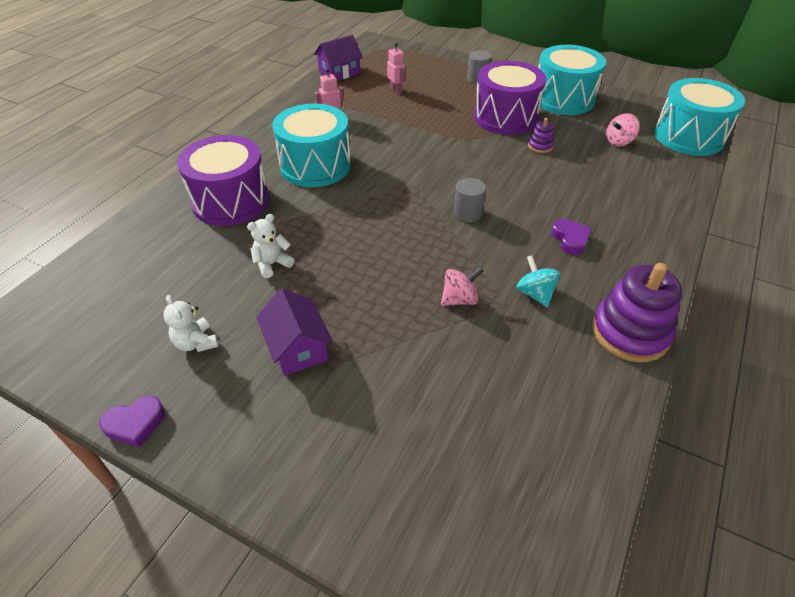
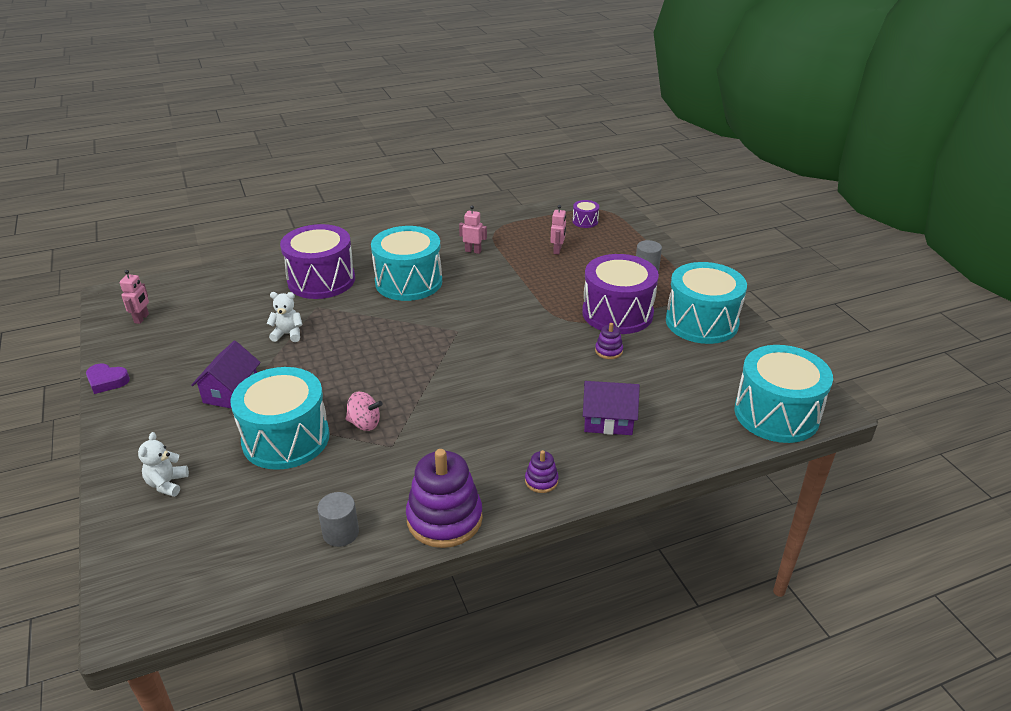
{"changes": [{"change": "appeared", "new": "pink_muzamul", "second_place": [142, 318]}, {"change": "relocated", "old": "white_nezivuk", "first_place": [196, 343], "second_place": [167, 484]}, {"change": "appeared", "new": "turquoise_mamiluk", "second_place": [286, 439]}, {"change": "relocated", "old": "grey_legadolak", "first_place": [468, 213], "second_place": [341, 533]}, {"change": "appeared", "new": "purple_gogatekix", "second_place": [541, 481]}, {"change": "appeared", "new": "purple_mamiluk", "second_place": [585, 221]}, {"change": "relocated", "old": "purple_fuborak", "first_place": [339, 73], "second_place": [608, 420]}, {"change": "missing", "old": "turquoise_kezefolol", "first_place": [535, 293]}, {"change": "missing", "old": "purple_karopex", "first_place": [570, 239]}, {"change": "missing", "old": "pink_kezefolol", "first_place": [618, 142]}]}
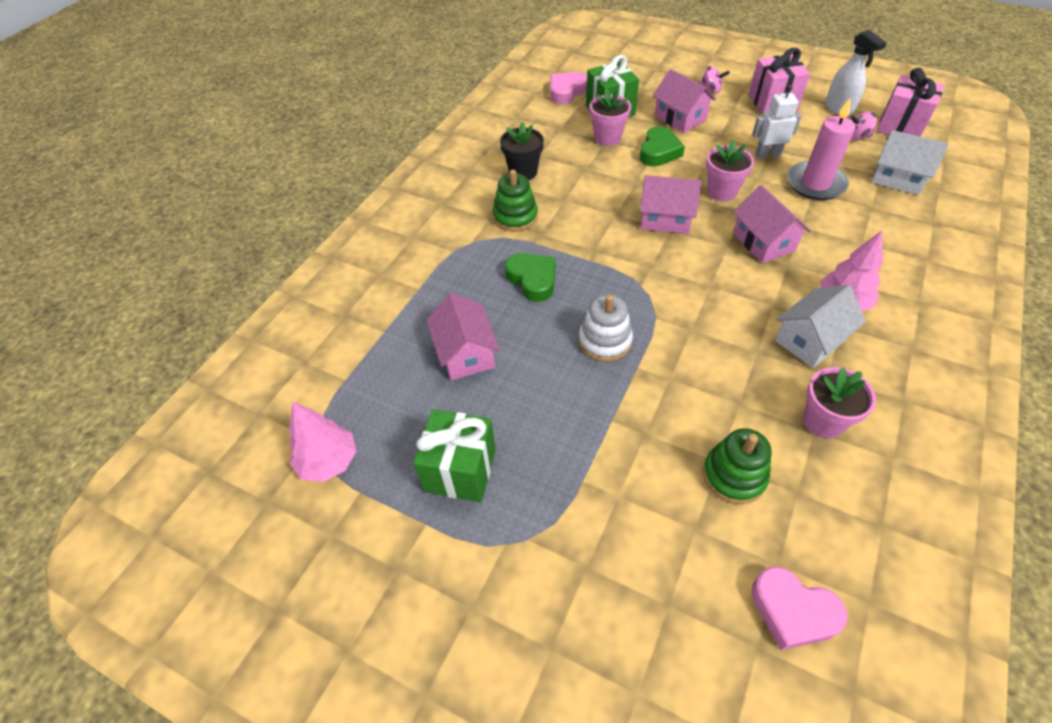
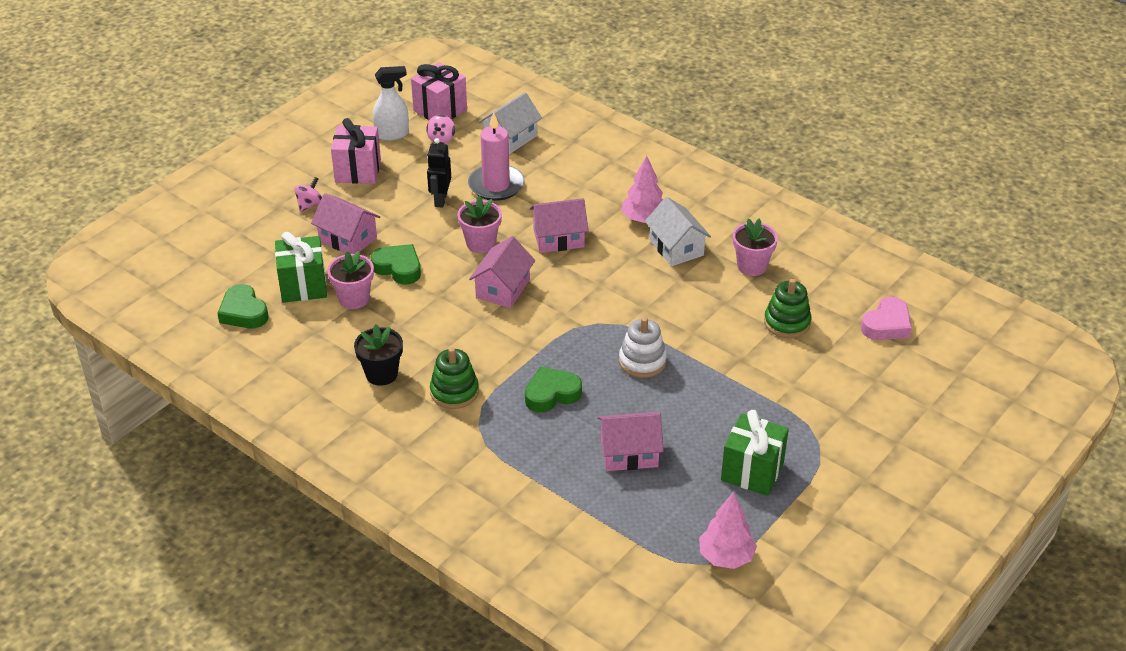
{"changes": [{"change": "colour", "old": "pink_karopex", "new": "green_karopex", "first_place": [566, 91], "second_place": [243, 312]}, {"change": "spun", "old": "pink_fuborak", "first_place": [680, 118], "second_place": [348, 239], "degrees": 60}, {"change": "colour", "old": "white_muzamul", "new": "black_muzamul", "first_place": [767, 155], "second_place": [440, 200]}]}
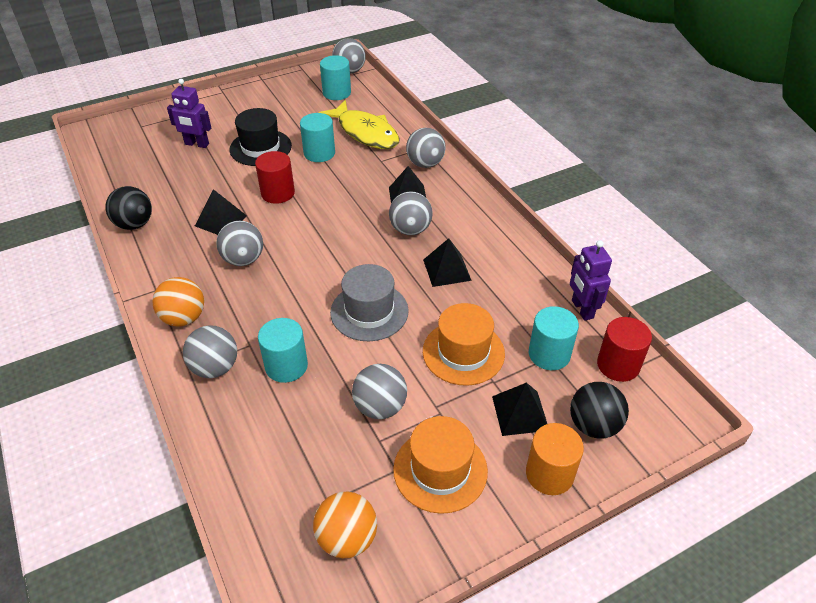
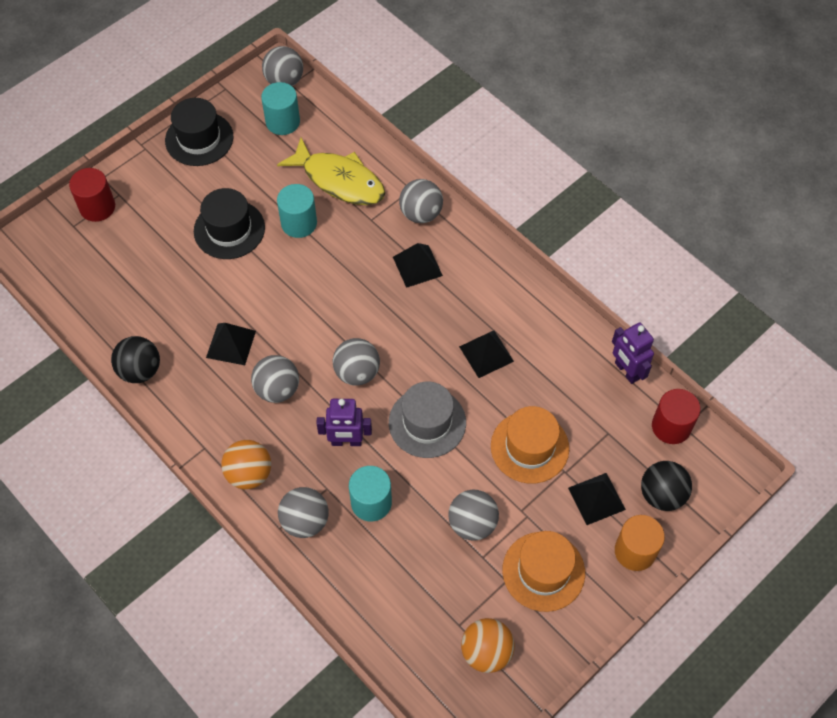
{"changes": [{"change": "relocated", "old": "red_legadolak", "first_place": [278, 193], "second_place": [97, 207]}, {"change": "appeared", "new": "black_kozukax", "second_place": [199, 139]}, {"change": "relocated", "old": "purple_muzamul", "first_place": [196, 144], "second_place": [346, 441]}, {"change": "relocated", "old": "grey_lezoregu", "first_place": [410, 229], "second_place": [357, 372]}, {"change": "missing", "old": "turquoise_legadolak", "first_place": [549, 354]}]}
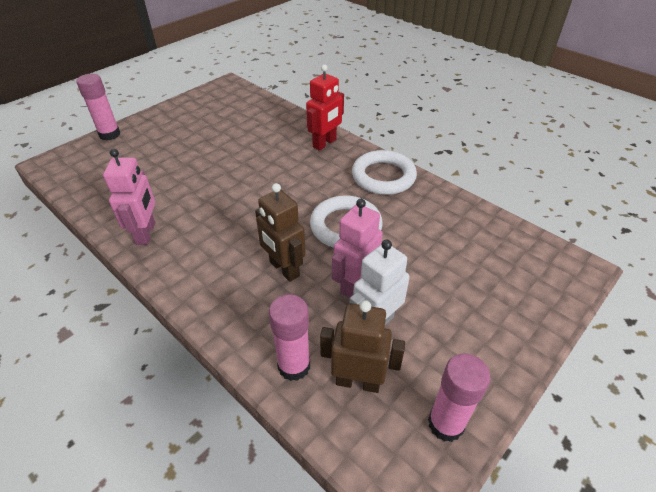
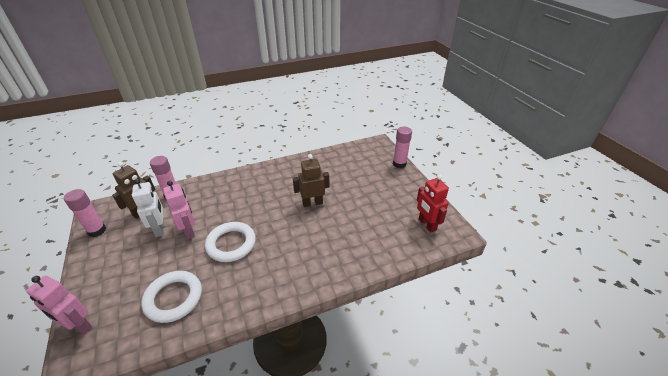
{"changes": [{"change": "relocated", "old": "pink_muzamul", "first_place": [146, 233], "second_place": [79, 326]}, {"change": "relocated", "old": "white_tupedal", "first_place": [383, 176], "second_place": [173, 298]}, {"change": "relocated", "old": "brown_muzamul", "first_place": [284, 269], "second_place": [312, 203]}, {"change": "relocated", "old": "red_muzamul", "first_place": [325, 143], "second_place": [427, 224]}]}
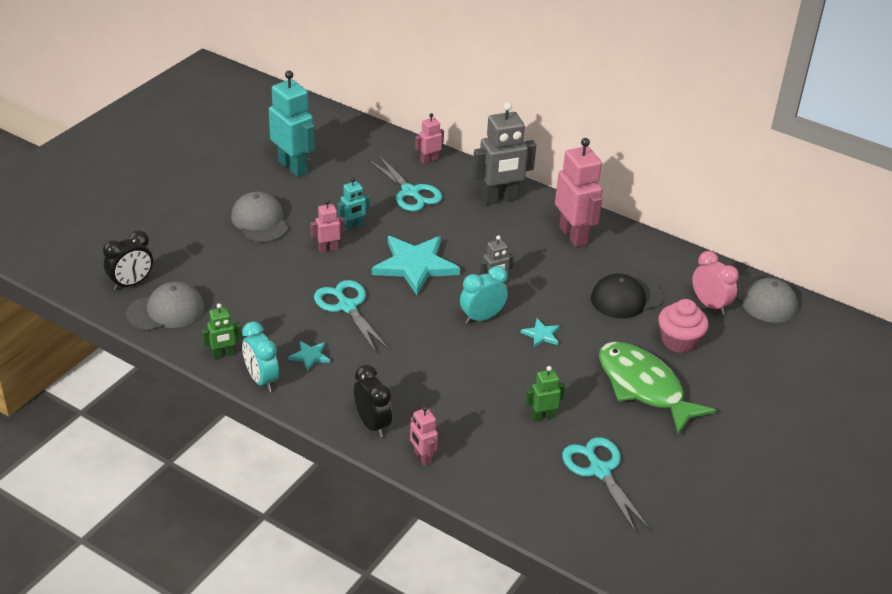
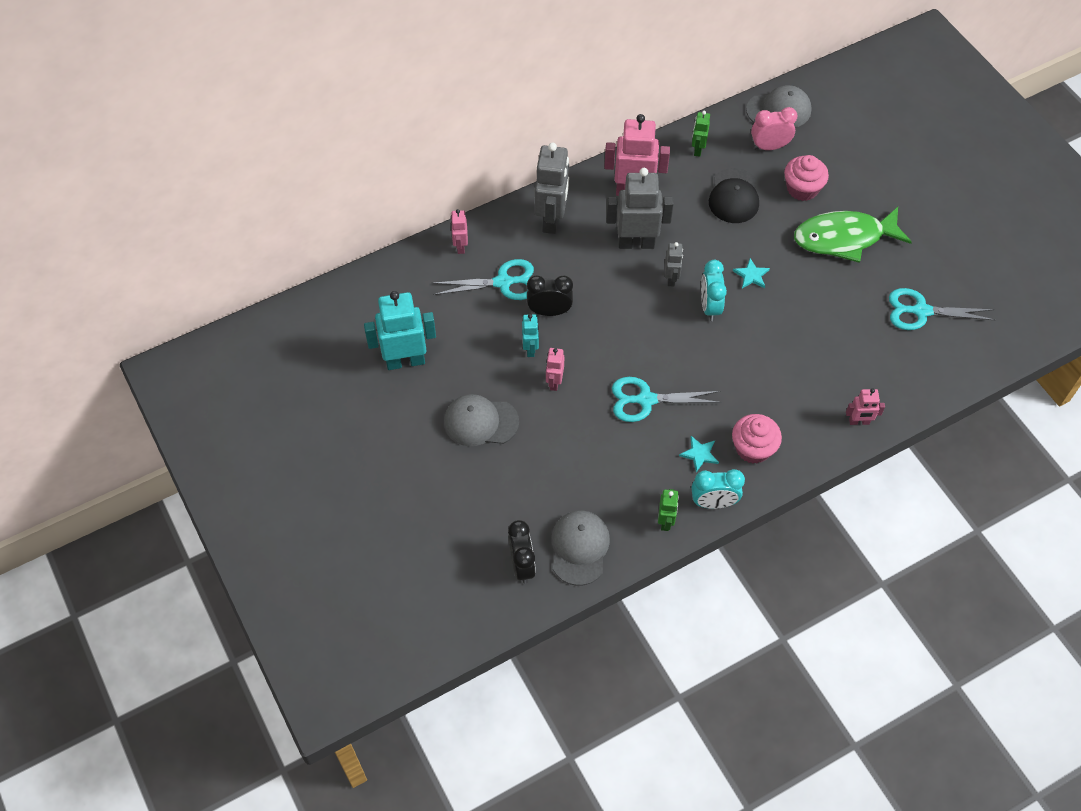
{"changes": [{"change": "relocated", "old": "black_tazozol", "first_place": [372, 424], "second_place": [549, 311]}, {"change": "appeared", "new": "grey_muzamul", "second_place": [636, 243]}, {"change": "relocated", "old": "green_muzamul", "first_place": [542, 416], "second_place": [697, 149]}, {"change": "appeared", "new": "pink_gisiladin", "second_place": [753, 448]}, {"change": "missing", "old": "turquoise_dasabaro", "first_place": [415, 266]}]}
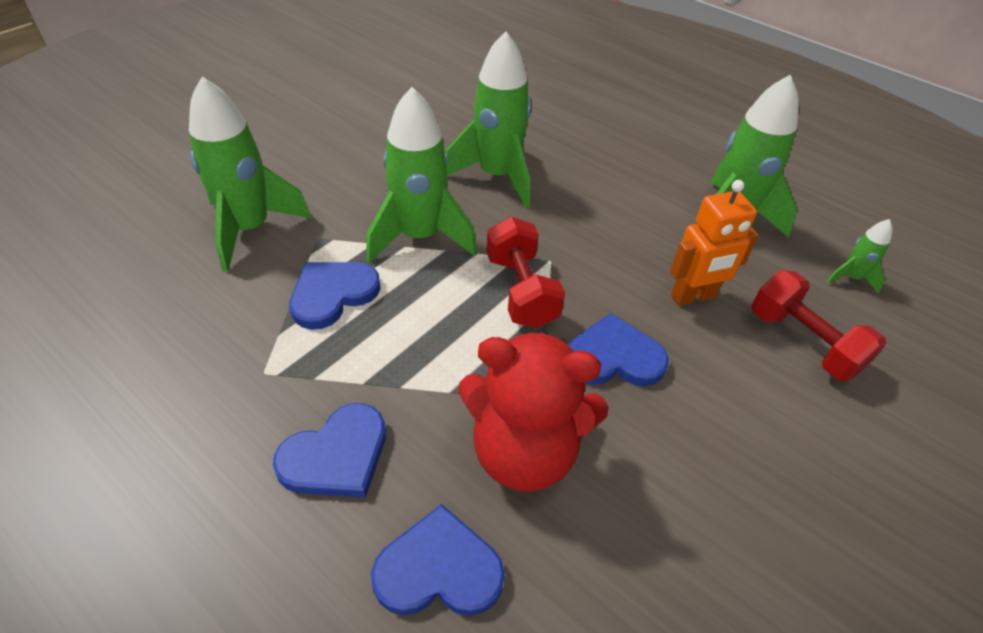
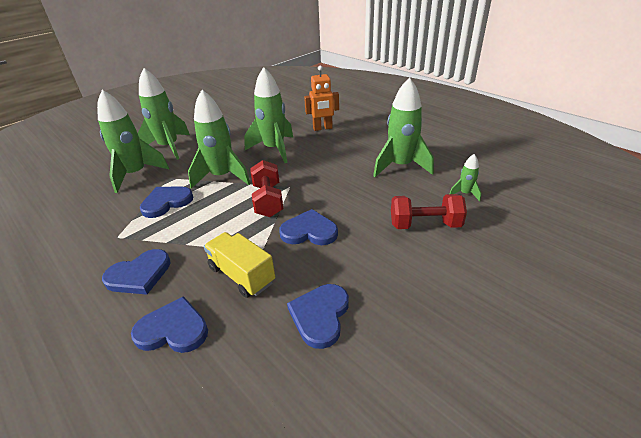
{"changes": [{"change": "appeared", "new": "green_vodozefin", "second_place": [169, 147]}, {"change": "exchanged", "old": "red_nezivuk", "new": "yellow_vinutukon", "first_place": [524, 451], "second_place": [242, 275]}, {"change": "appeared", "new": "blue_karopex", "second_place": [320, 316]}, {"change": "relocated", "old": "orange_muzamul", "first_place": [693, 297], "second_place": [322, 128]}, {"change": "spun", "old": "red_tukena", "first_place": [803, 342], "second_place": [425, 225], "degrees": -60}]}
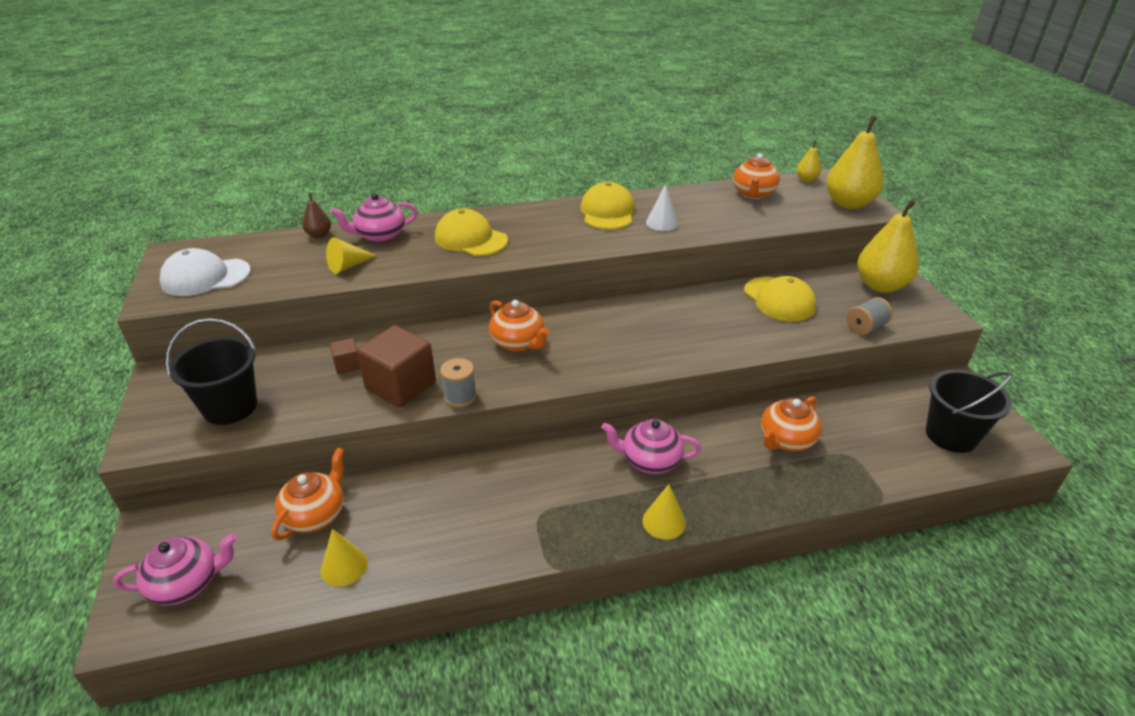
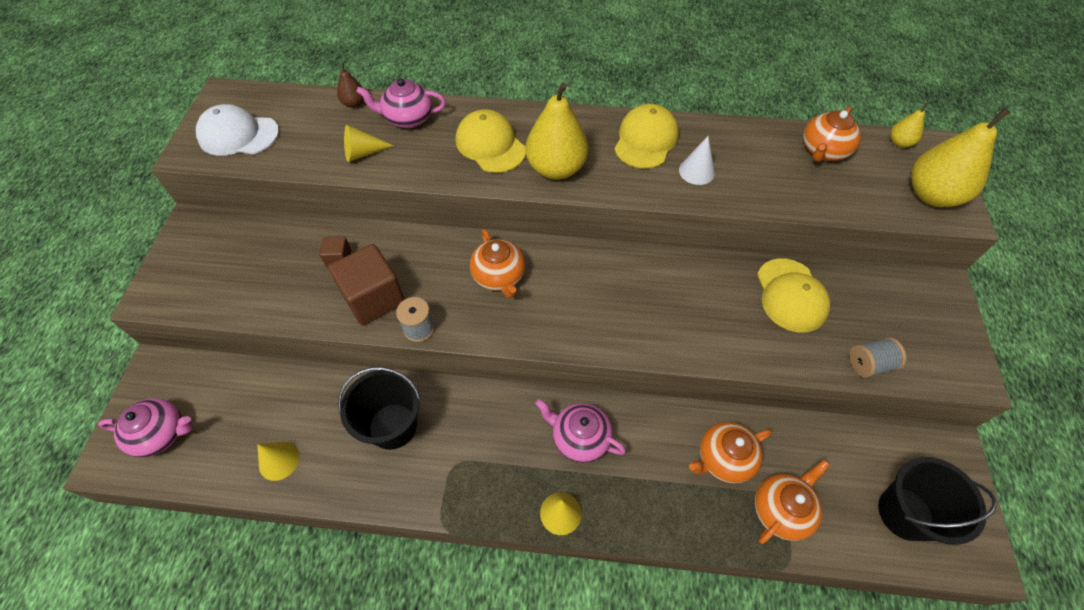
{"changes": [{"change": "relocated", "old": "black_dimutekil", "first_place": [230, 407], "second_place": [393, 426]}, {"change": "relocated", "old": "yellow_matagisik", "first_place": [880, 286], "second_place": [556, 168]}, {"change": "relocated", "old": "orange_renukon", "first_place": [315, 515], "second_place": [781, 509]}]}
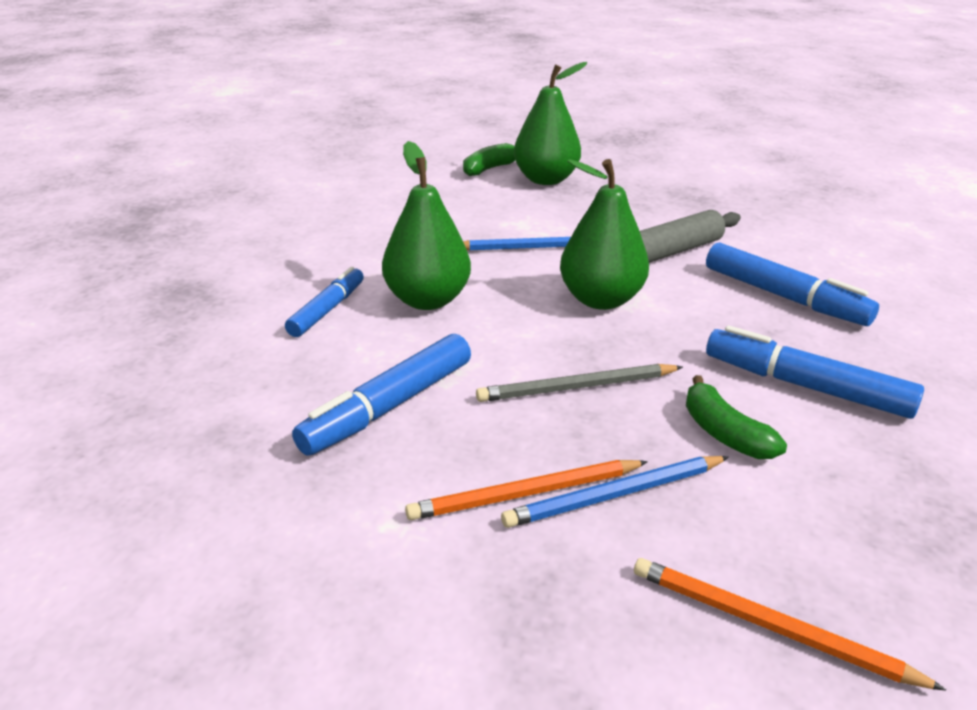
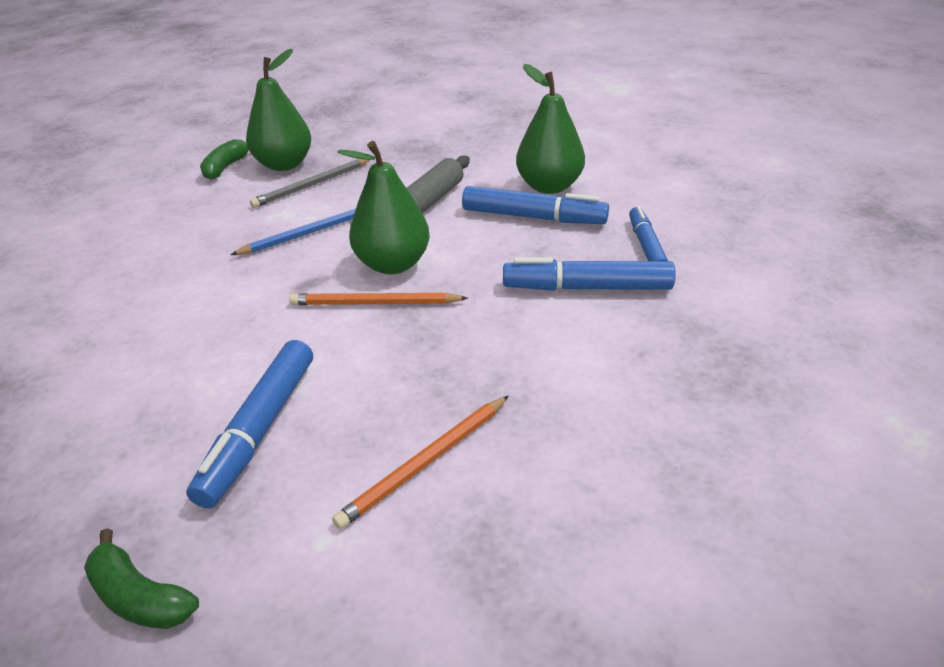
{"changes": [{"change": "relocated", "old": "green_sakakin", "first_place": [724, 433], "second_place": [140, 596]}, {"change": "relocated", "old": "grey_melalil", "first_place": [577, 387], "second_place": [312, 185]}, {"change": "relocated", "old": "orange_melalil", "first_place": [769, 626], "second_place": [374, 303]}, {"change": "relocated", "old": "green_matagisik", "first_place": [427, 300], "second_place": [549, 186]}, {"change": "relocated", "old": "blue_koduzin", "first_place": [327, 310], "second_place": [646, 246]}, {"change": "missing", "old": "blue_melalil", "first_place": [614, 495]}]}
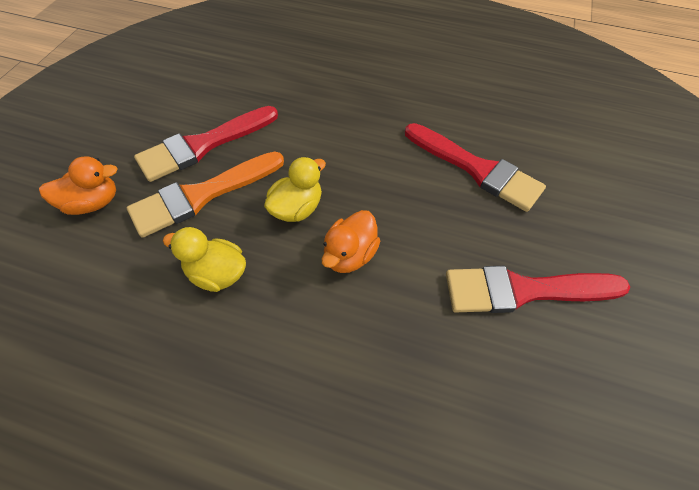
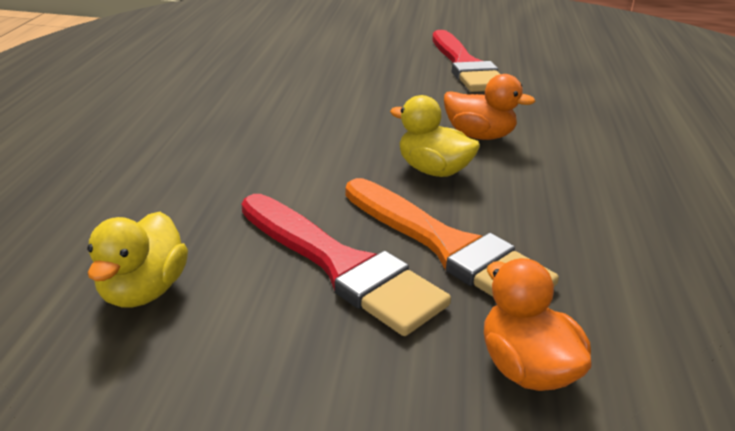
{"changes": [{"change": "relocated", "old": "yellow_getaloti", "first_place": [217, 273], "second_place": [143, 290]}, {"change": "missing", "old": "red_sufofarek", "first_place": [476, 169]}]}
